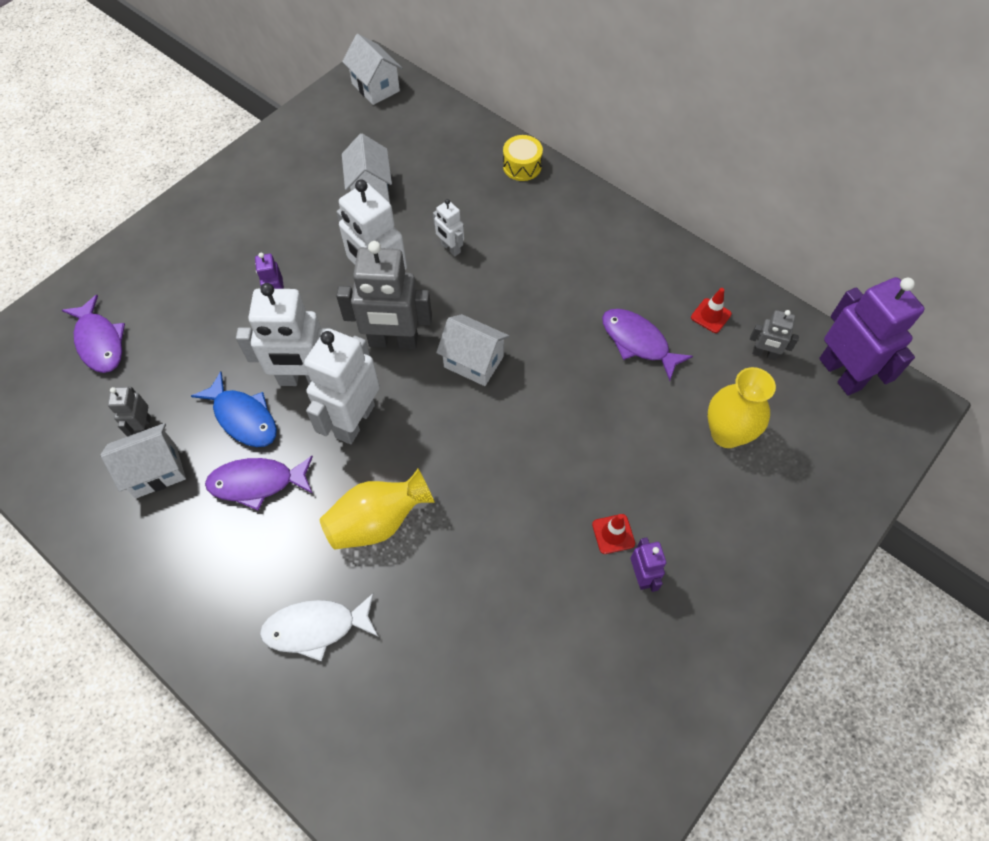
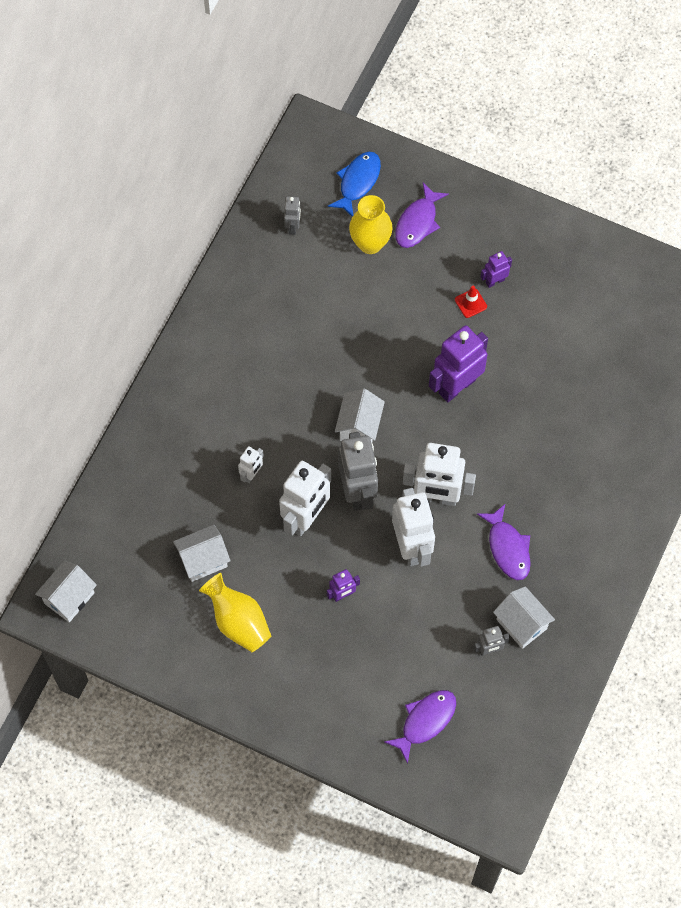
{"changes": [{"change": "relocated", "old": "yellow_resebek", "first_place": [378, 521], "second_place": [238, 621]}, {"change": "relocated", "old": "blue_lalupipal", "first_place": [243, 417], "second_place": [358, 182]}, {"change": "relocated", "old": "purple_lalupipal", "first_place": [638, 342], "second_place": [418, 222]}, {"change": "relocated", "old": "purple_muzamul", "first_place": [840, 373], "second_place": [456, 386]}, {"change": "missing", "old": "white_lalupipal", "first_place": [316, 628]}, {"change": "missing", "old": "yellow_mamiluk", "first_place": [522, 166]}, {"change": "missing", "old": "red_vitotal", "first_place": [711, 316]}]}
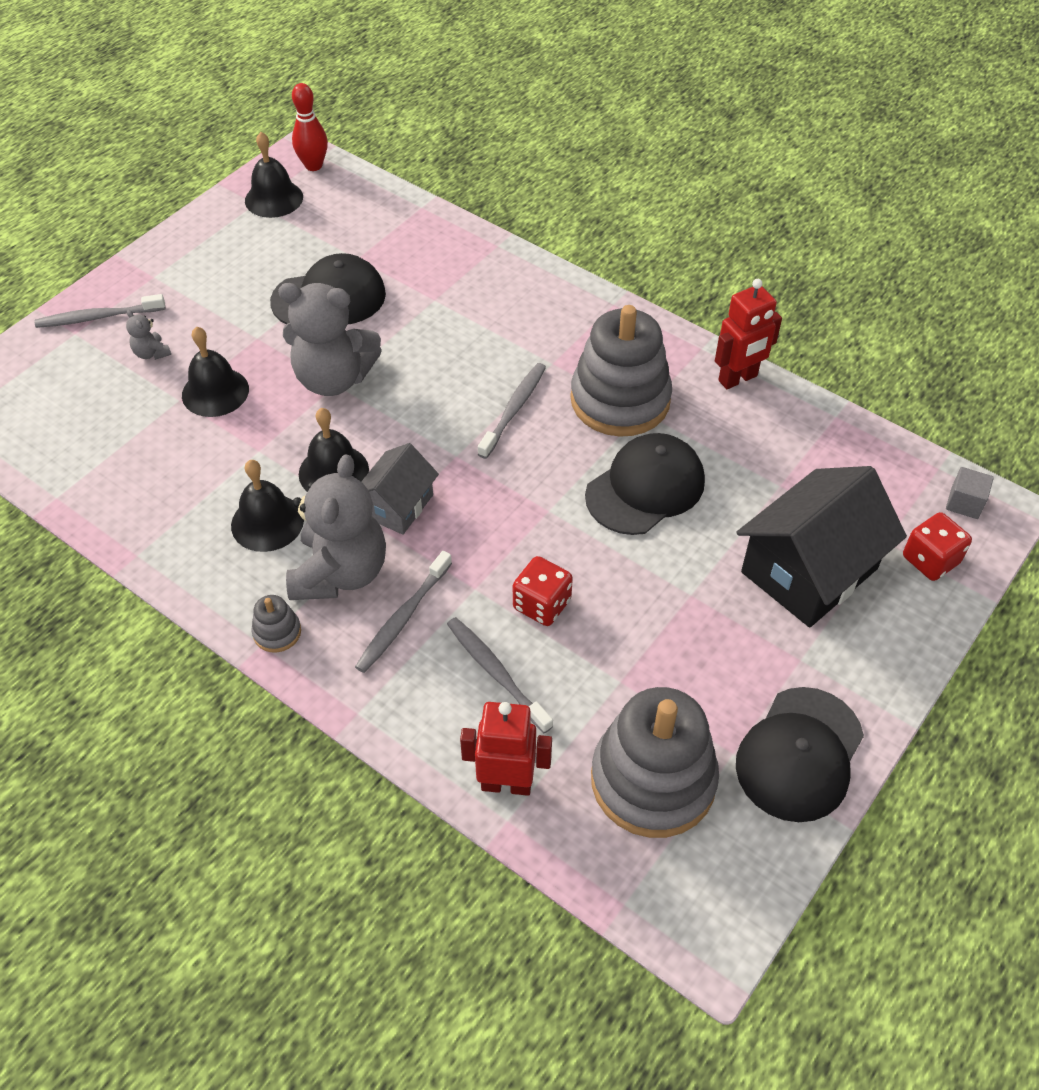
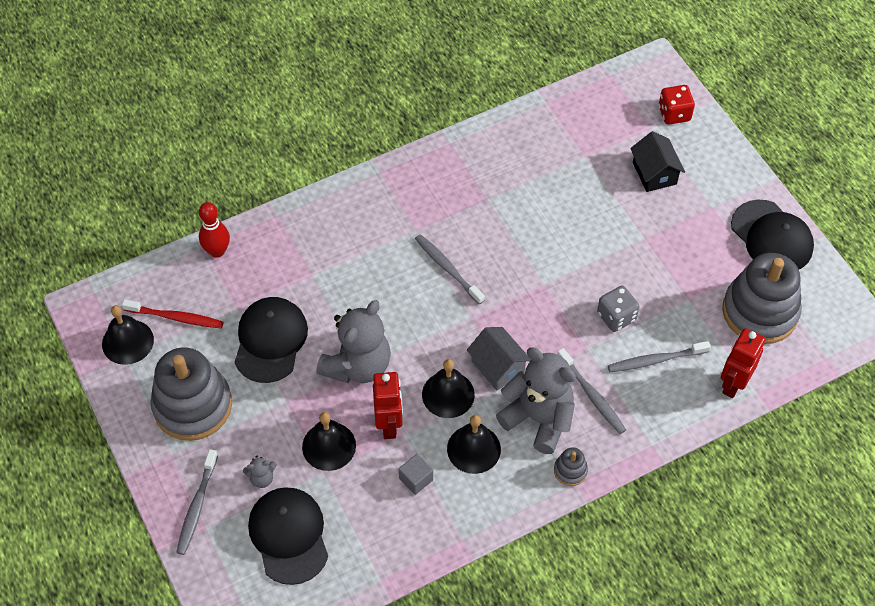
{"changes": [{"change": "appeared", "new": "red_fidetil", "second_place": [176, 318]}, {"change": "relocated", "old": "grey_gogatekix", "first_place": [620, 400], "second_place": [193, 406]}, {"change": "relocated", "old": "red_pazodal", "first_place": [313, 166], "second_place": [217, 251]}, {"change": "relocated", "old": "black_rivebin", "first_place": [645, 488], "second_place": [289, 536]}, {"change": "relocated", "old": "red_muzamul", "first_place": [738, 379], "second_place": [389, 425]}, {"change": "relocated", "old": "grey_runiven", "first_place": [964, 503], "second_place": [416, 479]}, {"change": "colour", "old": "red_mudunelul", "new": "grey_mudunelul", "first_place": [542, 604], "second_place": [616, 317]}, {"change": "size", "old": "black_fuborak", "first_place": [809, 570], "second_place": [654, 173], "factor": 0.57}]}
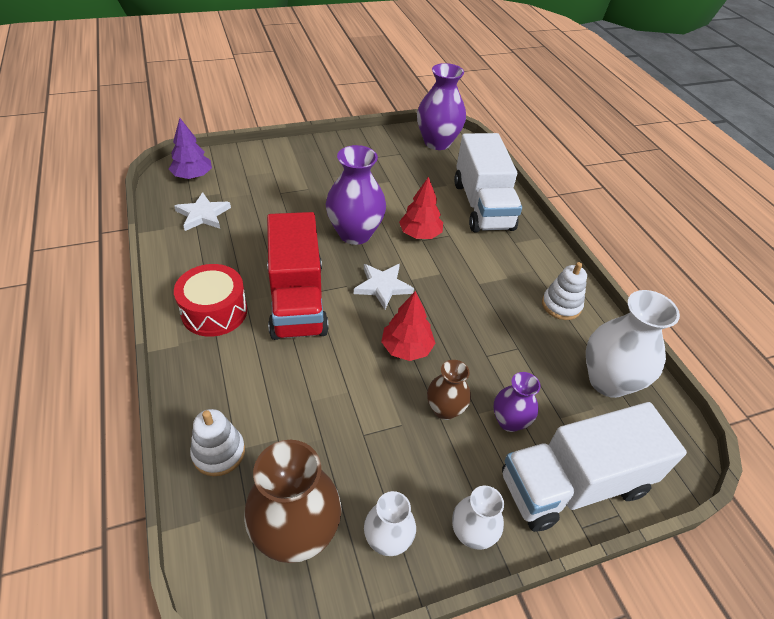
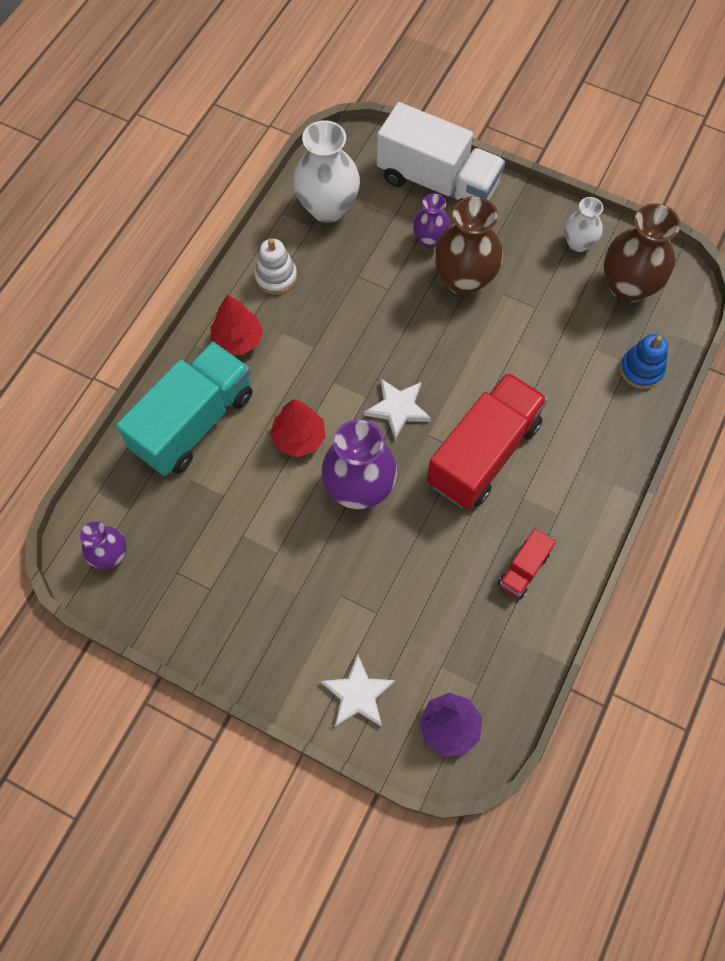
{"changes": [{"change": "size", "old": "purple_resebek", "first_place": [437, 142], "second_place": [110, 555], "factor": 0.57}, {"change": "colour", "old": "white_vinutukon", "new": "turquoise_vinutukon", "first_place": [482, 206], "second_place": [194, 422]}, {"change": "relocated", "old": "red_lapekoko", "first_place": [406, 348], "second_place": [238, 339]}, {"change": "relocated", "old": "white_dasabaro", "first_place": [203, 215], "second_place": [358, 694]}, {"change": "size", "old": "brown_resebek", "first_place": [445, 409], "second_place": [464, 279], "factor": 1.76}, {"change": "appeared", "new": "red_vinutukon", "second_place": [523, 569]}, {"change": "colour", "old": "white_gogatekix", "new": "blue_gogatekix", "first_place": [219, 452], "second_place": [641, 370]}, {"change": "missing", "old": "red_mamiluk", "first_place": [214, 311]}, {"change": "missing", "old": "white_resebek", "first_place": [472, 533]}]}
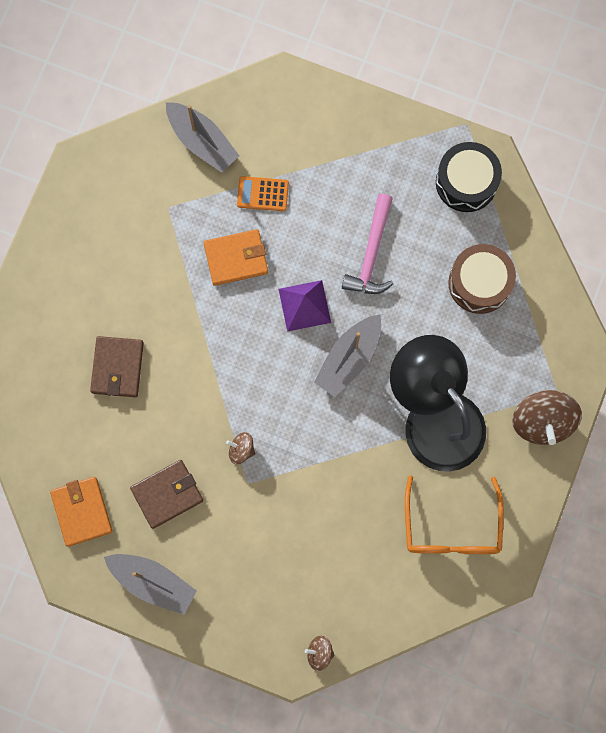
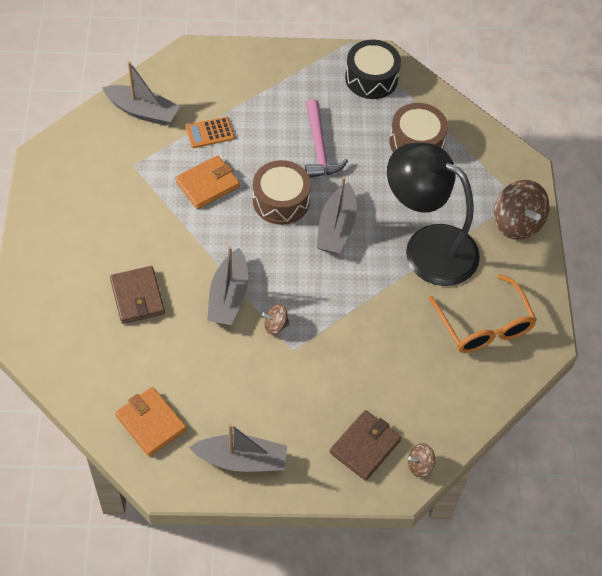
{"changes": [{"change": "appeared", "new": "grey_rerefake", "second_place": [228, 296]}, {"change": "exchanged", "old": "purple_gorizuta", "new": "brown_mamiluk", "first_place": [304, 305], "second_place": [281, 201]}, {"change": "relocated", "old": "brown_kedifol", "first_place": [167, 494], "second_place": [365, 446]}]}
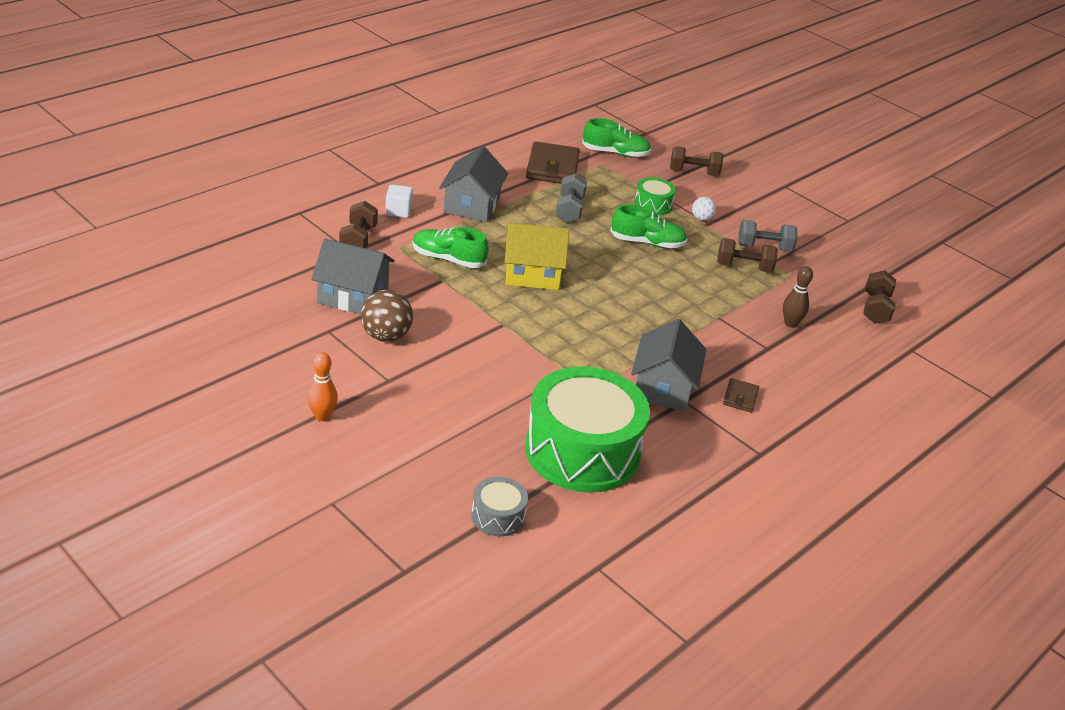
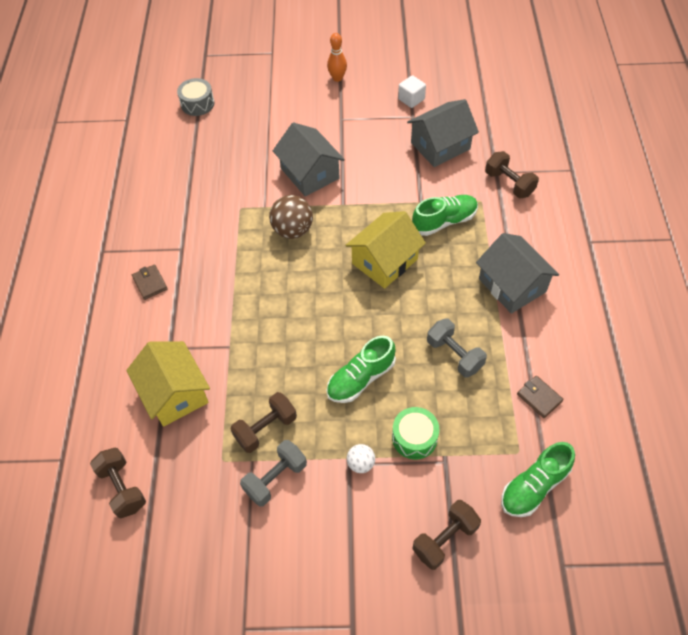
{"changes": [{"change": "exchanged", "old": "brown_pazodal", "new": "yellow_fuborak", "first_place": [790, 323], "second_place": [175, 393]}, {"change": "relocated", "old": "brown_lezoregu", "first_place": [386, 336], "second_place": [293, 230]}, {"change": "relocated", "old": "grey_fuborak", "first_place": [663, 387], "second_place": [310, 173]}, {"change": "relocated", "old": "white_runiven", "first_place": [398, 211], "second_place": [411, 99]}, {"change": "size", "old": "brown_kedifol", "first_place": [552, 167], "second_place": [539, 398], "factor": 0.5}, {"change": "missing", "old": "green_mamiluk", "first_place": [582, 451]}]}
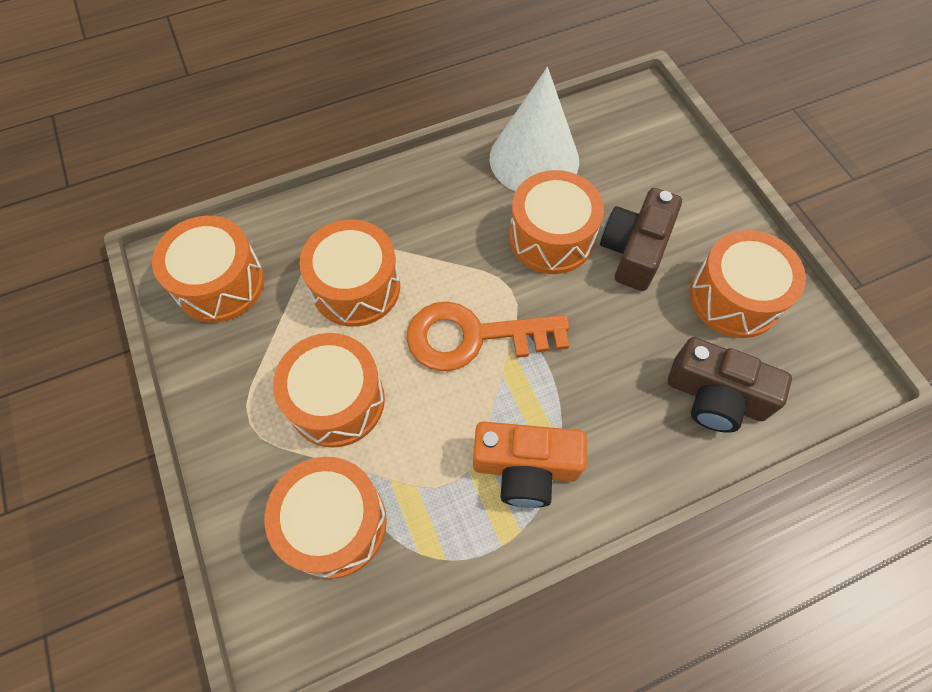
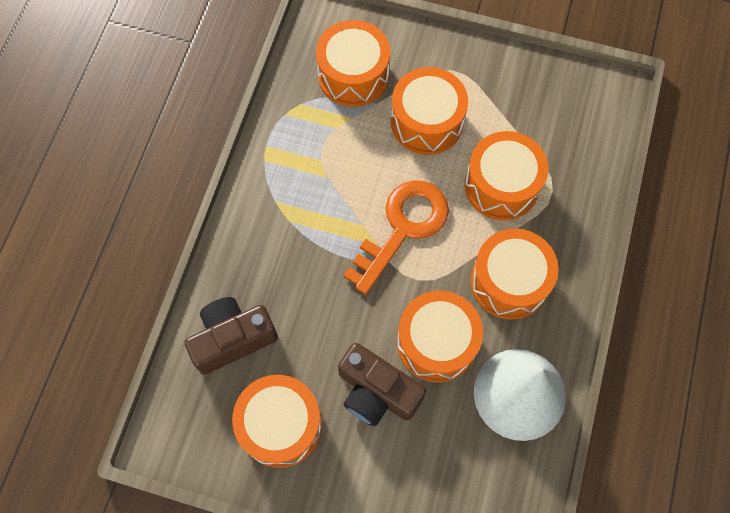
{"changes": [{"change": "spun", "old": "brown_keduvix", "first_place": [634, 250], "second_place": [377, 392], "degrees": 150}, {"change": "relocated", "old": "orange_mamiluk", "first_place": [220, 283], "second_place": [509, 281]}, {"change": "missing", "old": "orange_keduvix", "first_place": [525, 468]}]}
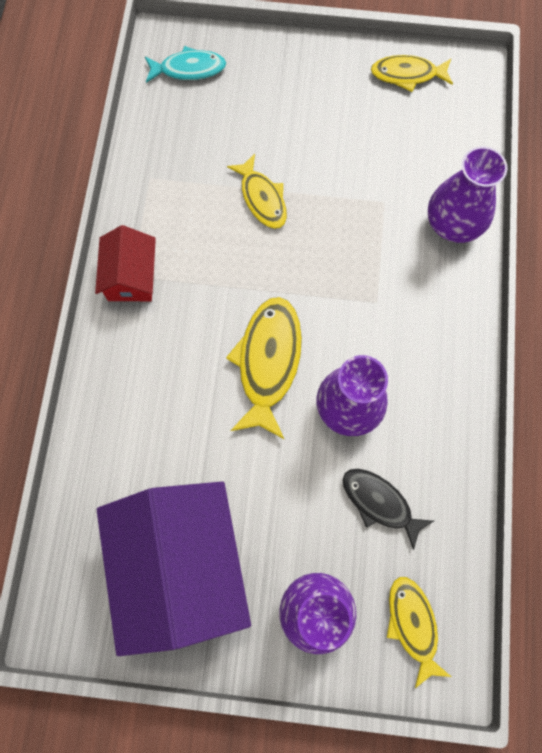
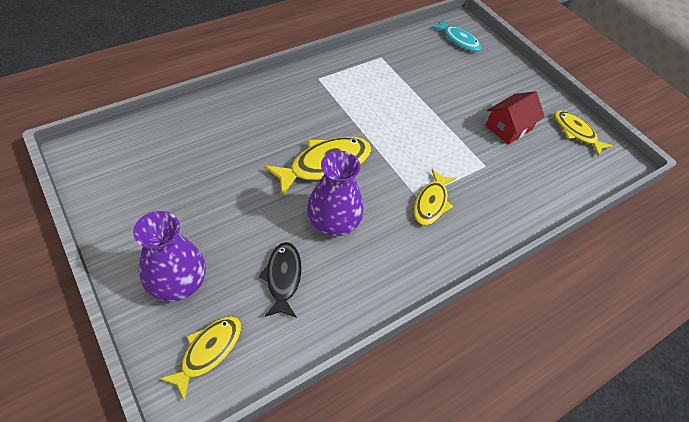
{"changes": [{"change": "relocated", "old": "yellow_lalupipal", "first_place": [262, 198], "second_place": [431, 203]}, {"change": "relocated", "old": "red_fuborak", "first_place": [131, 276], "second_place": [508, 127]}, {"change": "missing", "old": "purple_fuborak", "first_place": [180, 565]}, {"change": "missing", "old": "purple_resebek", "first_place": [453, 223]}]}
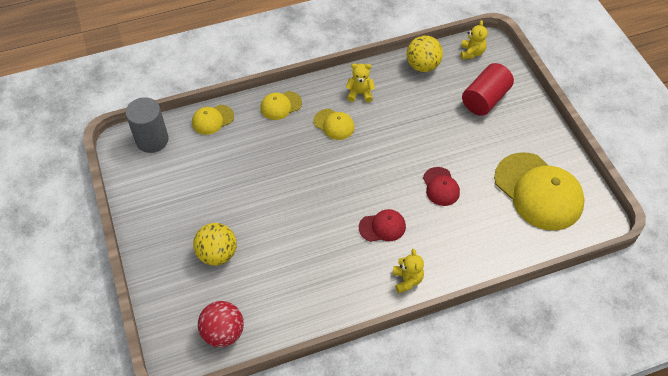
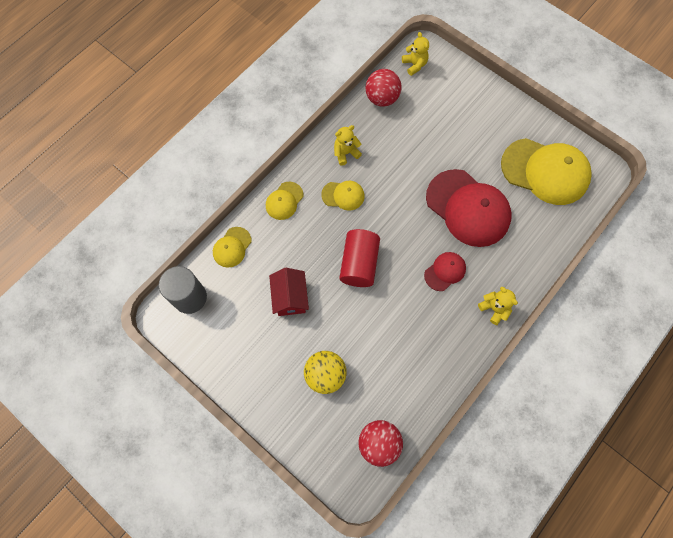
{"changes": [{"change": "appeared", "new": "red_fuborak", "second_place": [290, 297]}, {"change": "relocated", "old": "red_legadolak", "first_place": [485, 99], "second_place": [359, 264]}, {"change": "colour", "old": "yellow_lezoregu", "new": "red_lezoregu", "first_place": [422, 66], "second_place": [382, 98]}, {"change": "size", "old": "red_rivebin", "first_place": [441, 187], "second_place": [468, 208], "factor": 2.09}]}
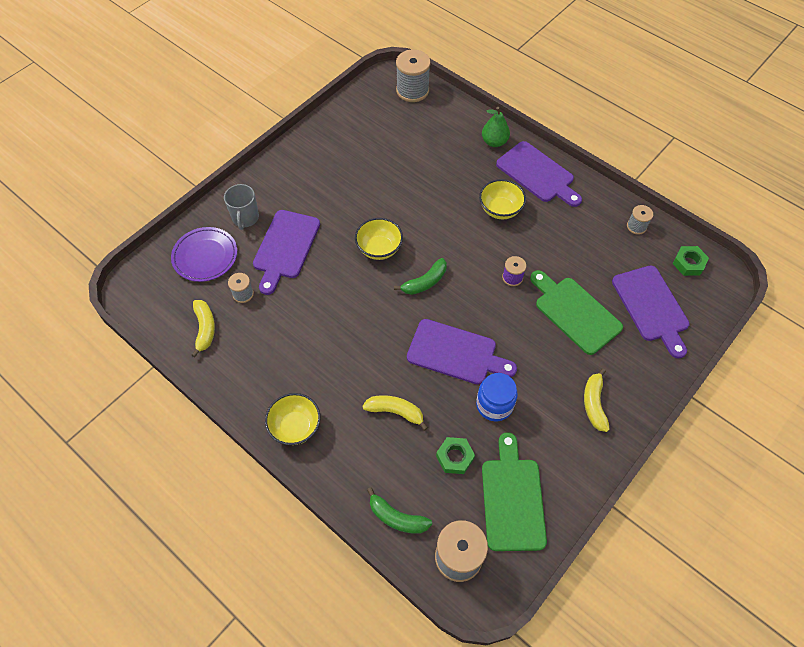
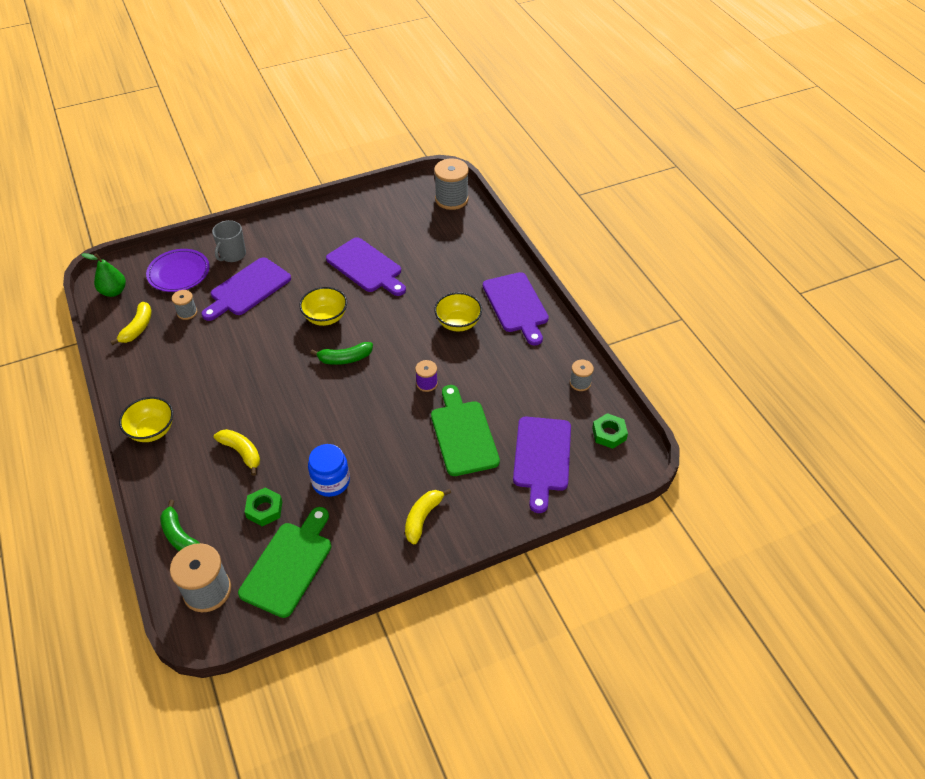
{"changes": [{"change": "relocated", "old": "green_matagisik", "first_place": [494, 142], "second_place": [113, 291]}, {"change": "relocated", "old": "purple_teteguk", "first_place": [456, 353], "second_place": [366, 267]}]}
